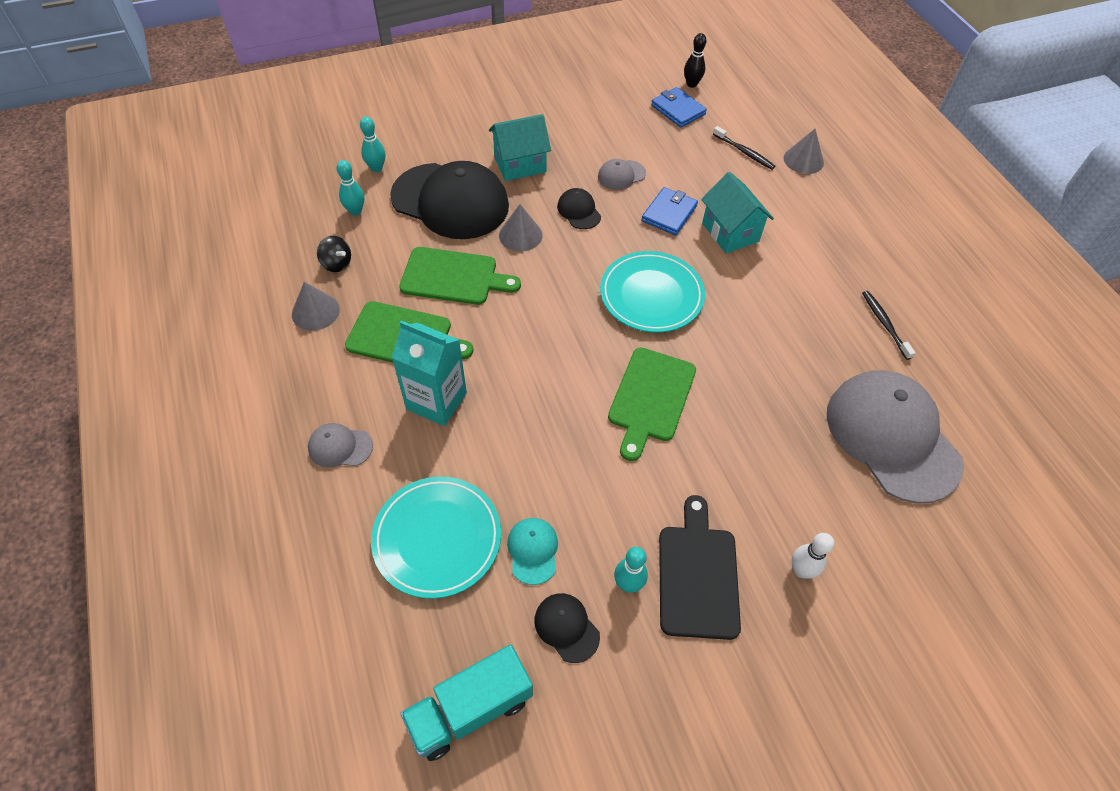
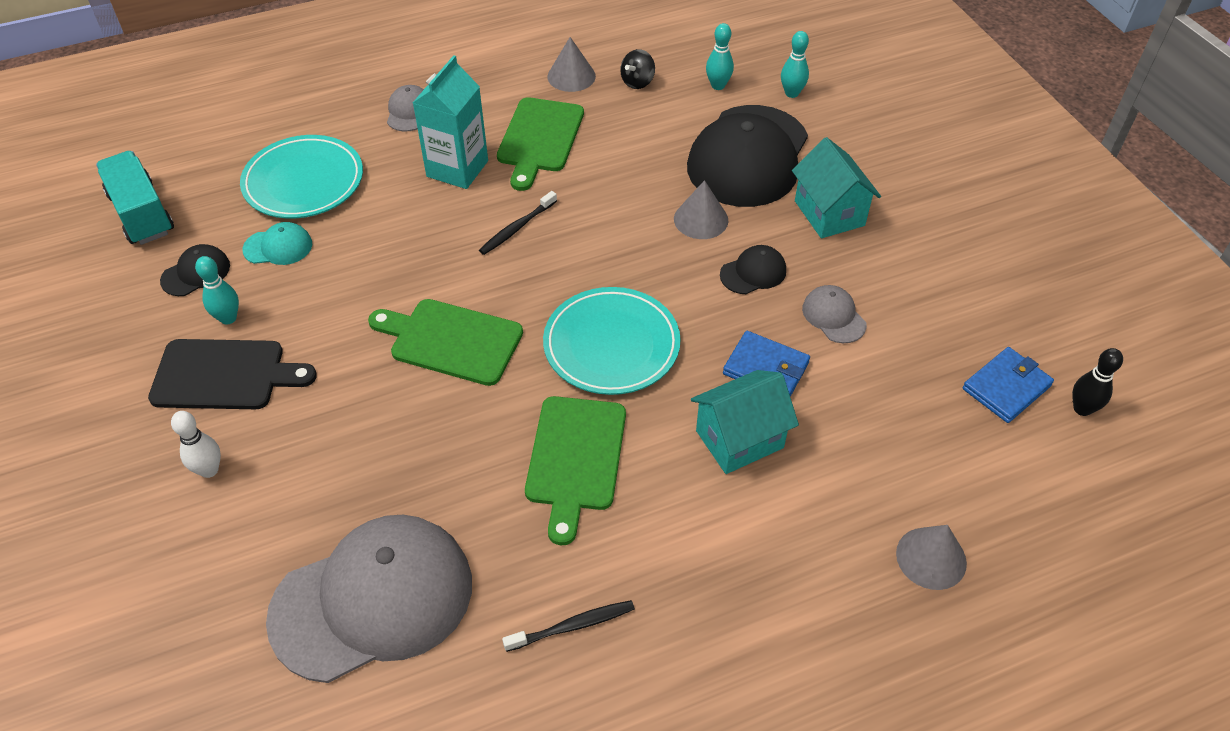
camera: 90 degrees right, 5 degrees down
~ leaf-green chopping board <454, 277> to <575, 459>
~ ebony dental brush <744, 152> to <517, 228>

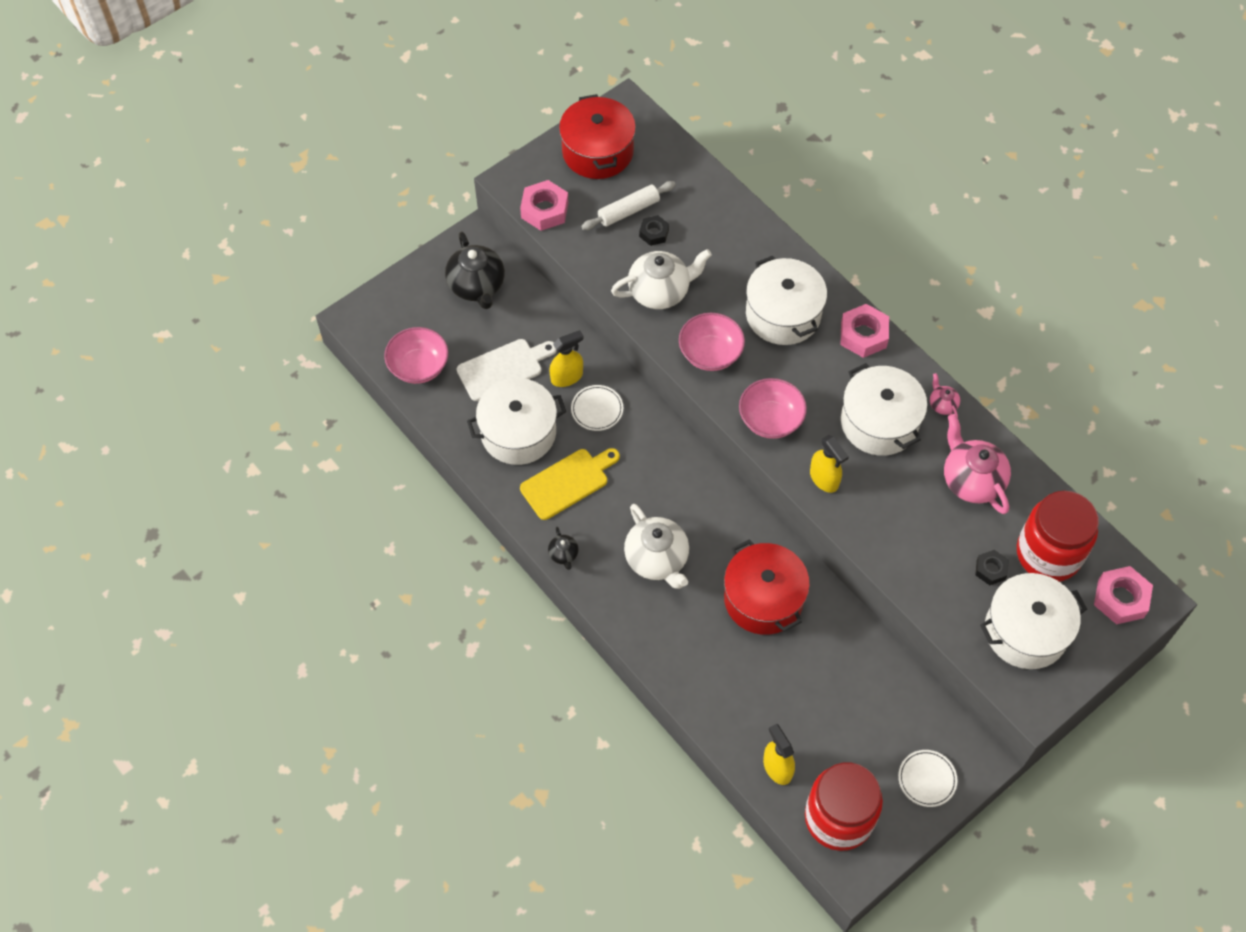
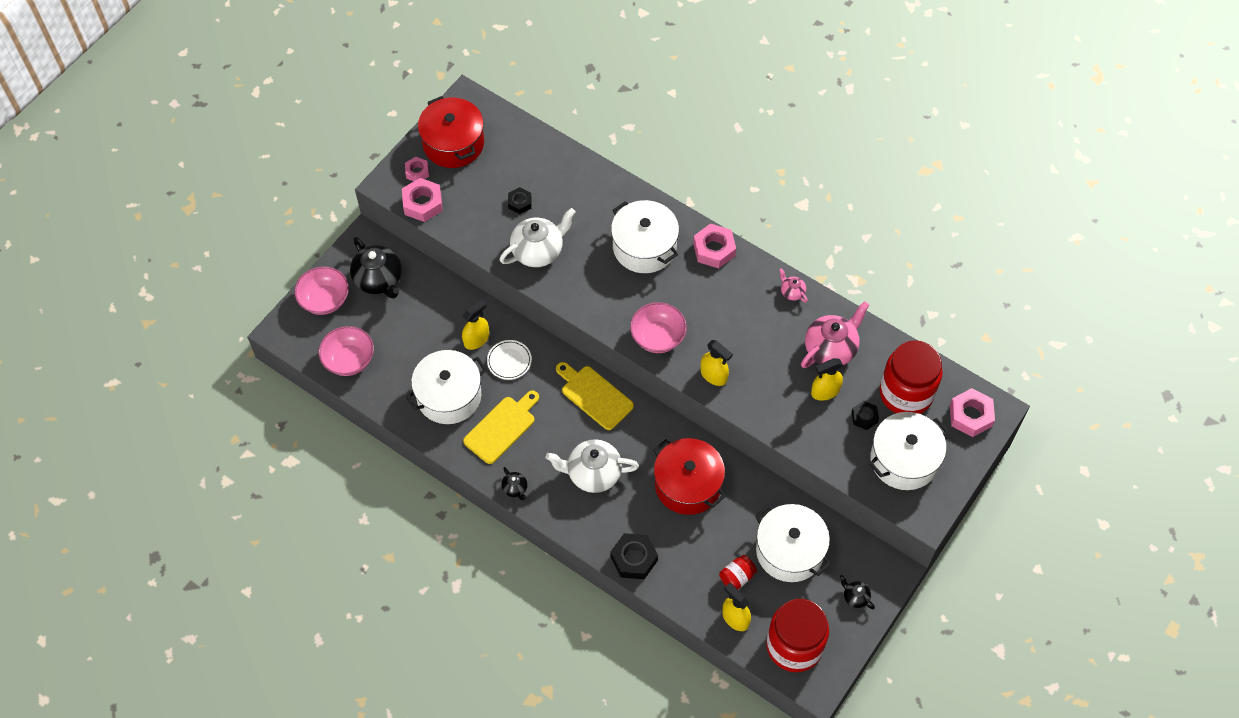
camera: 15 degrees left, 0 degrees up
- white chopping board <503, 368>
- white rolling pin <628, 211>
~ white tea pot <657, 559> = <593, 474> 135 degrees clockwise
~ rose-pink bowl <710, 353> to <324, 300>
~ white pot <879, 422> to <789, 551>
~ white dinner plate <927, 779> to ebony tea pot <855, 597>
~ rose-pink tea pot <971, 480> = <831, 349> 90 degrees clockwise
+ rose-pink hexagon nut <417, 172>
+ bright yellow chopping board <594, 395>
+ ebony hexagon nut <634, 559>
+ scarlet preserve jar <737, 577>
+ bright yellow spray cleaner <825, 391>

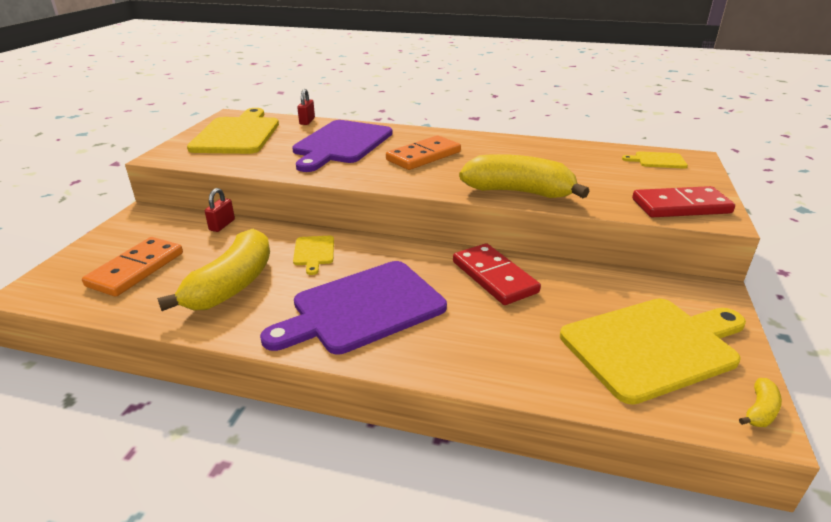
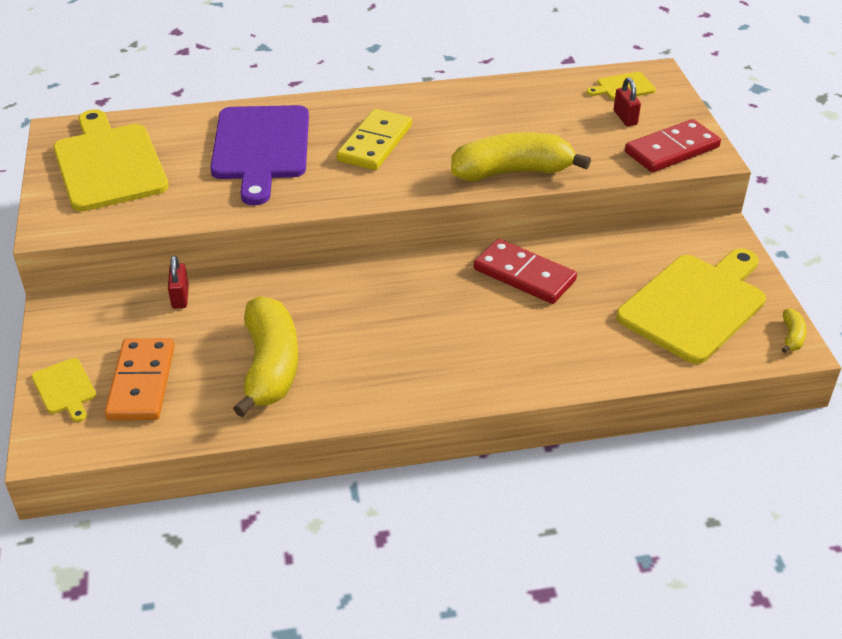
camera: 25 degrees left, 10 degrees up
- royal purple chopping board <362, 308>
~ bright yellow chopping board <314, 252> to <65, 388>
~ scarlet padlock <307, 121> to <625, 118>
~ bright orange domino piece <424, 156> to bright yellow domino piece <375, 143>

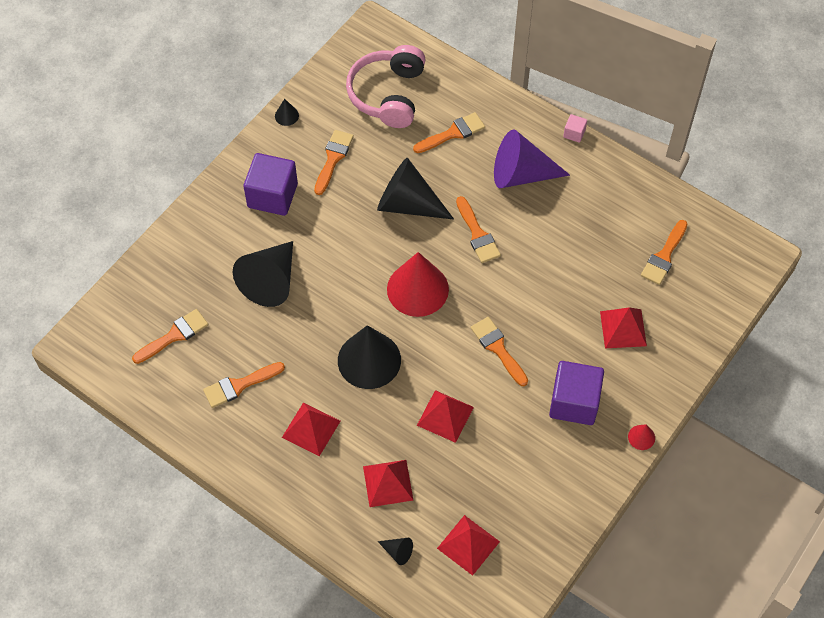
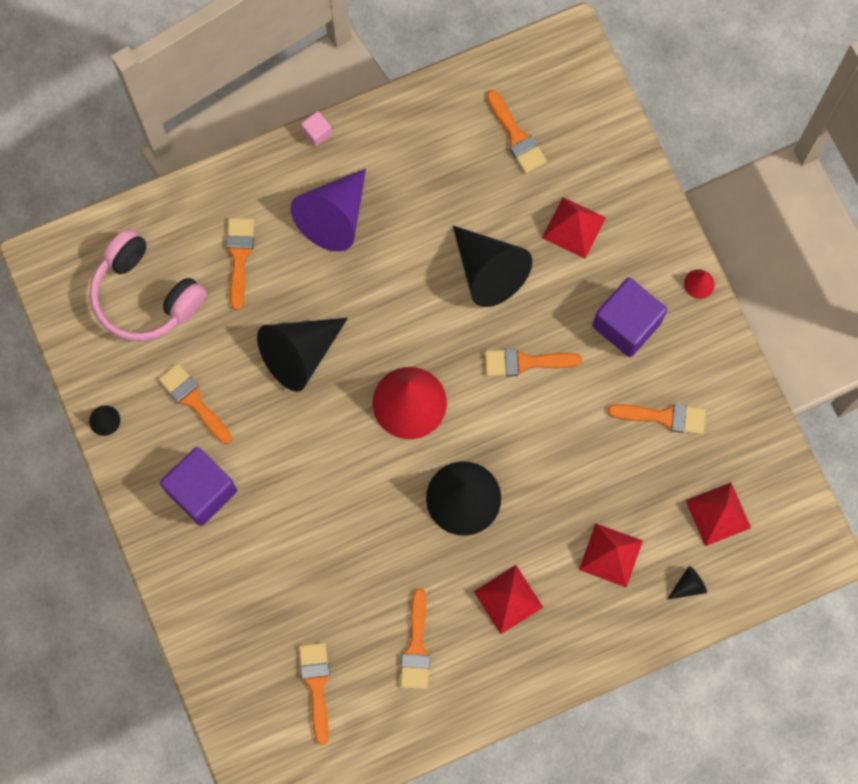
camera: 60 degrees left, 15 degrees up
~ ebony cone <271, 281> to <488, 271>
- scarlet pyramid shape <445, 416>
~ bright orange paint brush <477, 234> to <663, 417>

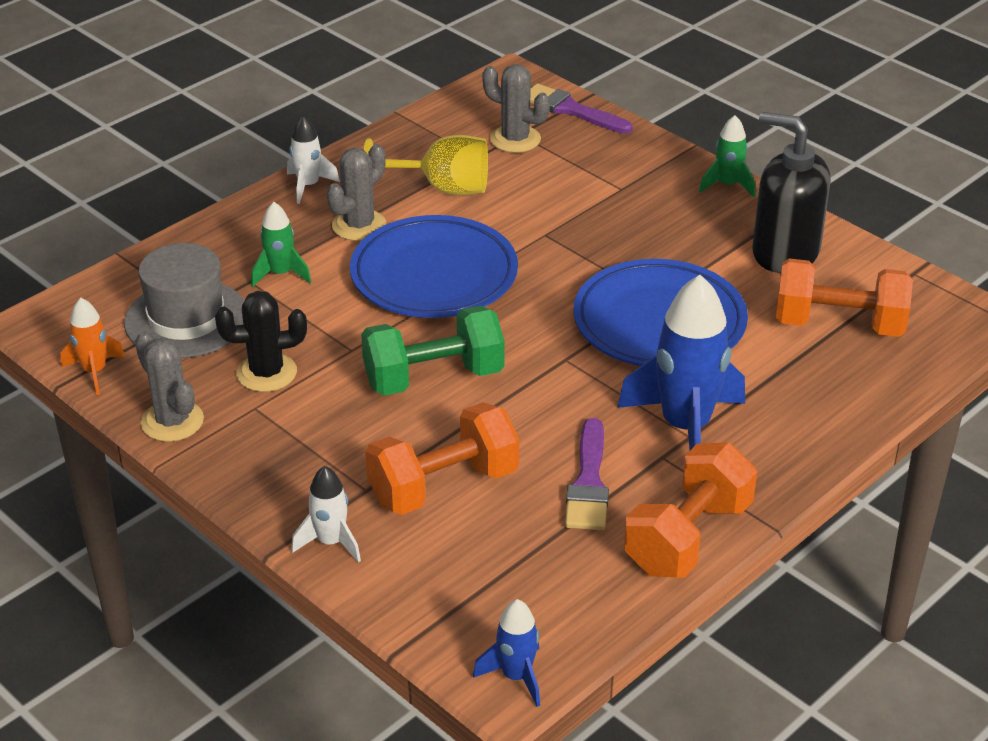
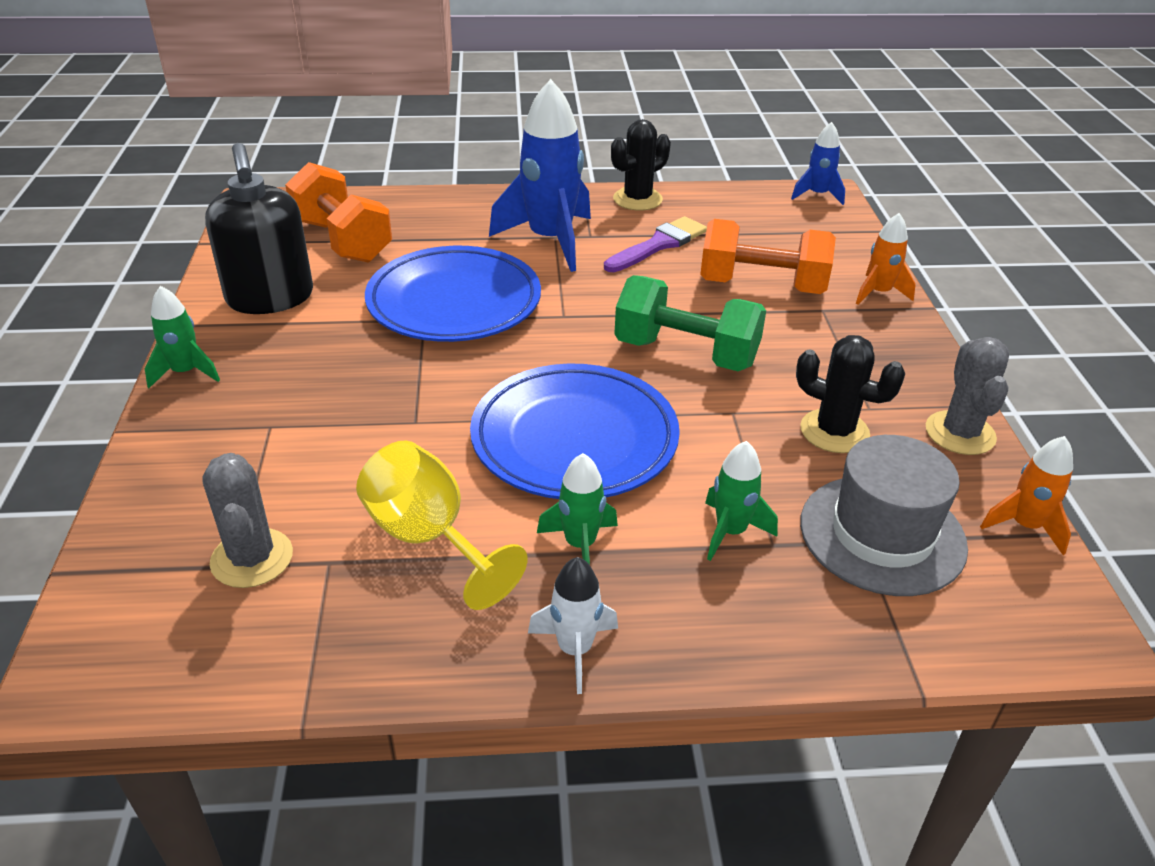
camera: 140 degrees left, 0 degrees up
~ white toy rocket <331, 542> to bright orange toy rocket <878, 293>
~ ash-grey saguaro cactus <359, 225> to leaf-green toy rocket <580, 545>
- royal purple paint brush <571, 110>
~ bright orange free weight <688, 537> to ebony saguaro cactus <637, 199>

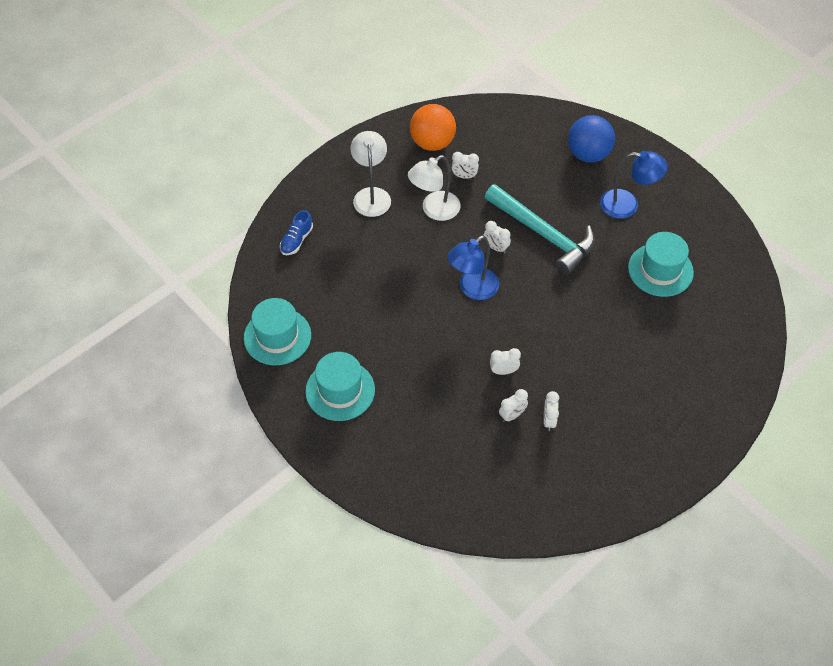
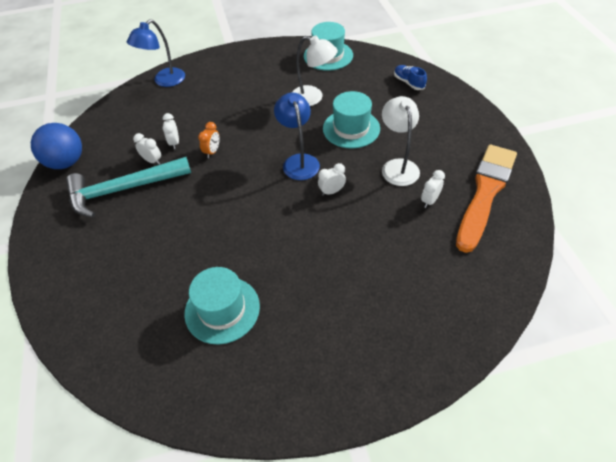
camera: 120 degrees right, 5 degrees down
~ teal tall hat <340, 390> to <351, 128>
~ white lamp <371, 195> to <313, 98>
~ bright orange play ball <432, 143> to bright orange paint brush <485, 193>
~ teal carpenter's hammer <543, 234> to <123, 189>
~ white bedside clock <503, 371> to bright orange bedside clock <212, 152>
~ blue play ball <588, 154> to <66, 162>
~ blue lamp <627, 205> to <164, 81>

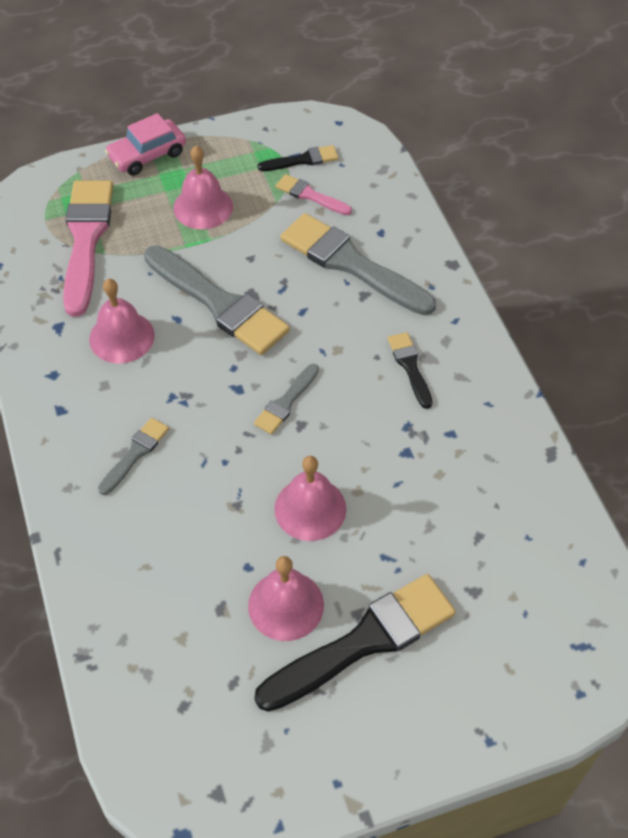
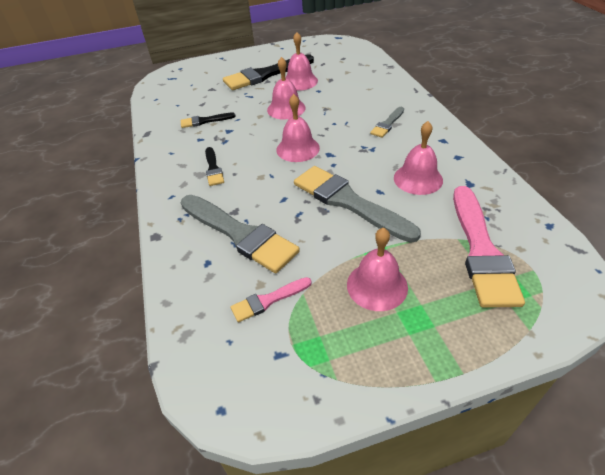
camera: 175 degrees left, 10 degrees down
- rose-pink car <147, 155>
~ ash-grey paint brush <286, 402> to rose-pink hand bell <298, 149>
~ ebony paint brush <302, 160> to <204, 121>
~ rose-pink paint brush <310, 195> = <268, 300> 120 degrees clockwise

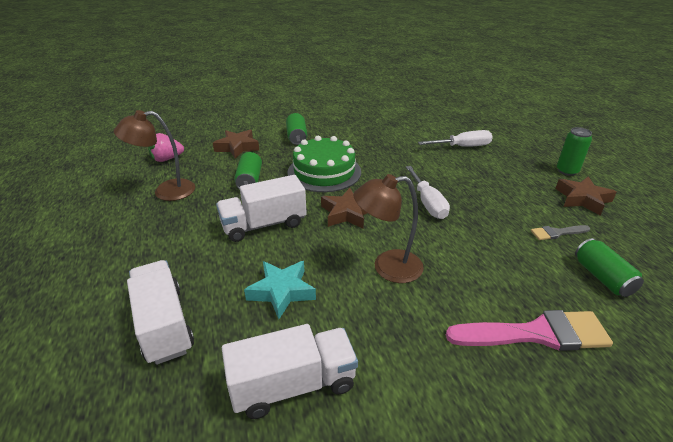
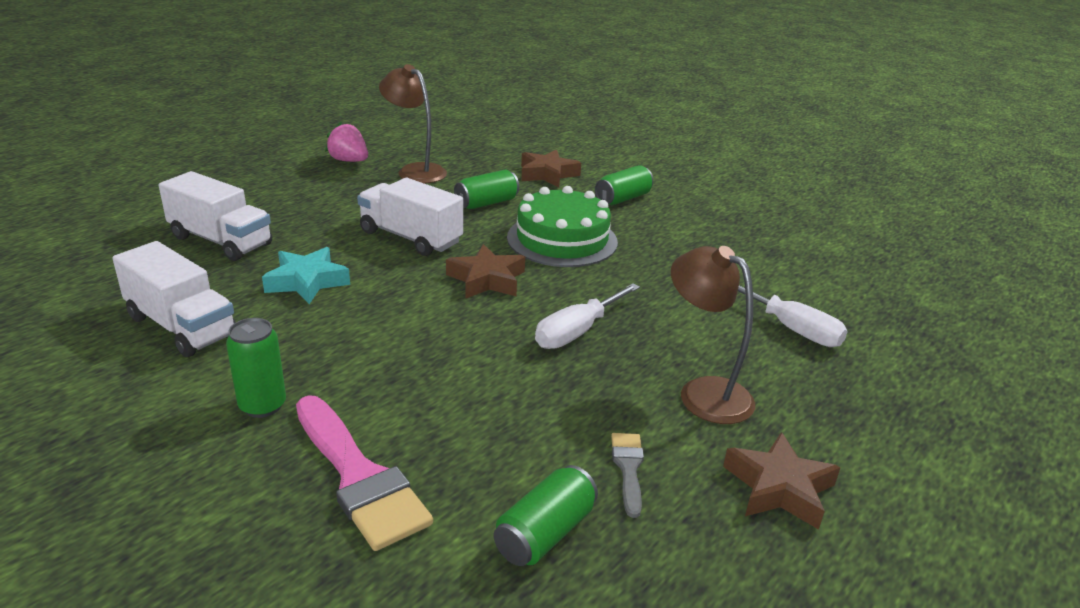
camera: 55 degrees right, 5 degrees down
~ white toy truck <164, 324> = <221, 241> 90 degrees clockwise
~ rose-pink toy strawberry <167, 159> to <349, 161>
~ brown lamp <387, 267> to <704, 392>
~ ash-grey paint brush <557, 233> = <628, 468> 45 degrees clockwise
~ leaf-green tin <567, 171> to <262, 406>

